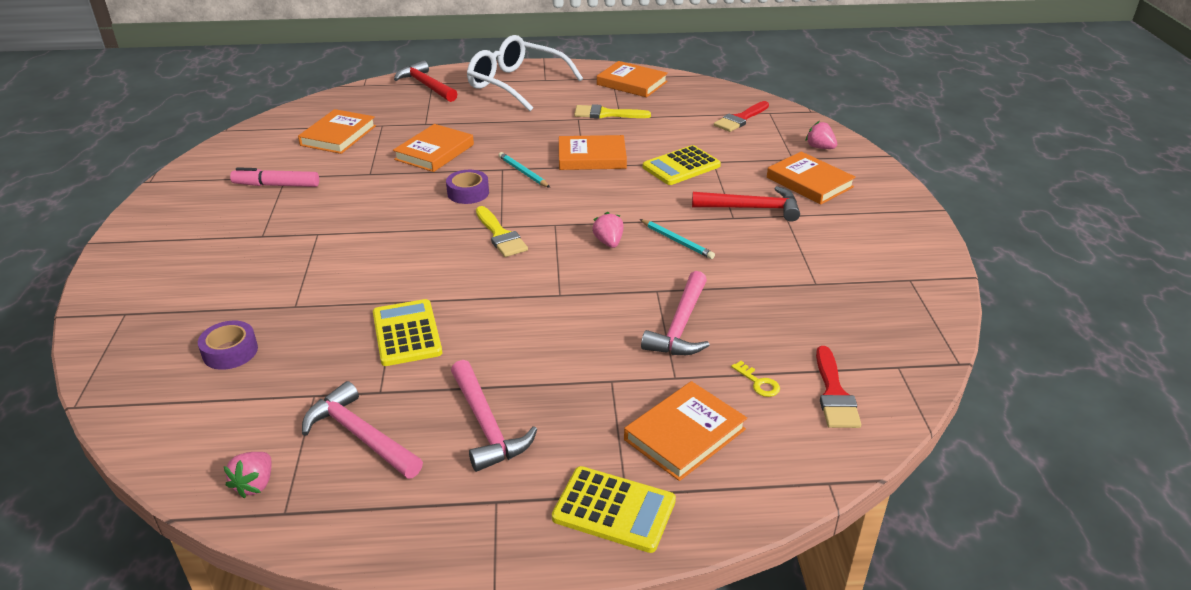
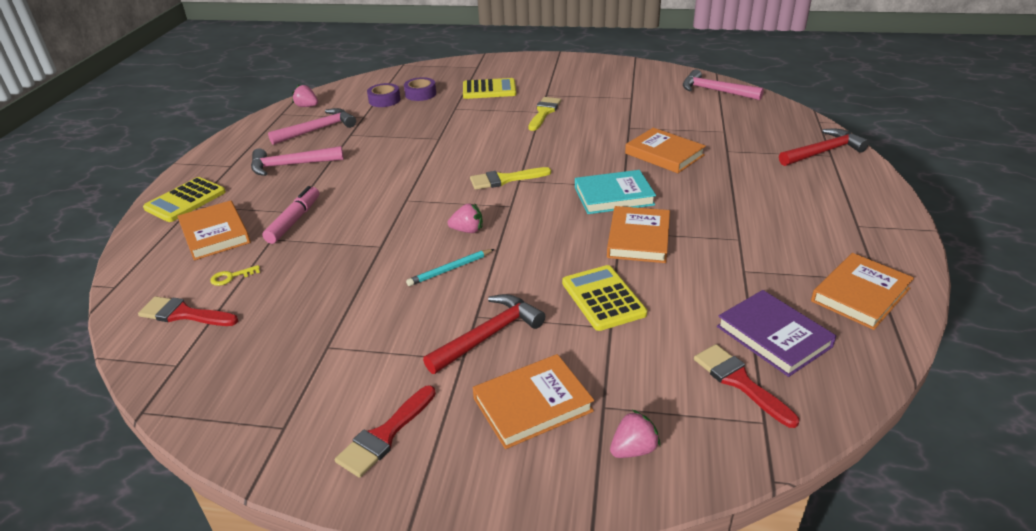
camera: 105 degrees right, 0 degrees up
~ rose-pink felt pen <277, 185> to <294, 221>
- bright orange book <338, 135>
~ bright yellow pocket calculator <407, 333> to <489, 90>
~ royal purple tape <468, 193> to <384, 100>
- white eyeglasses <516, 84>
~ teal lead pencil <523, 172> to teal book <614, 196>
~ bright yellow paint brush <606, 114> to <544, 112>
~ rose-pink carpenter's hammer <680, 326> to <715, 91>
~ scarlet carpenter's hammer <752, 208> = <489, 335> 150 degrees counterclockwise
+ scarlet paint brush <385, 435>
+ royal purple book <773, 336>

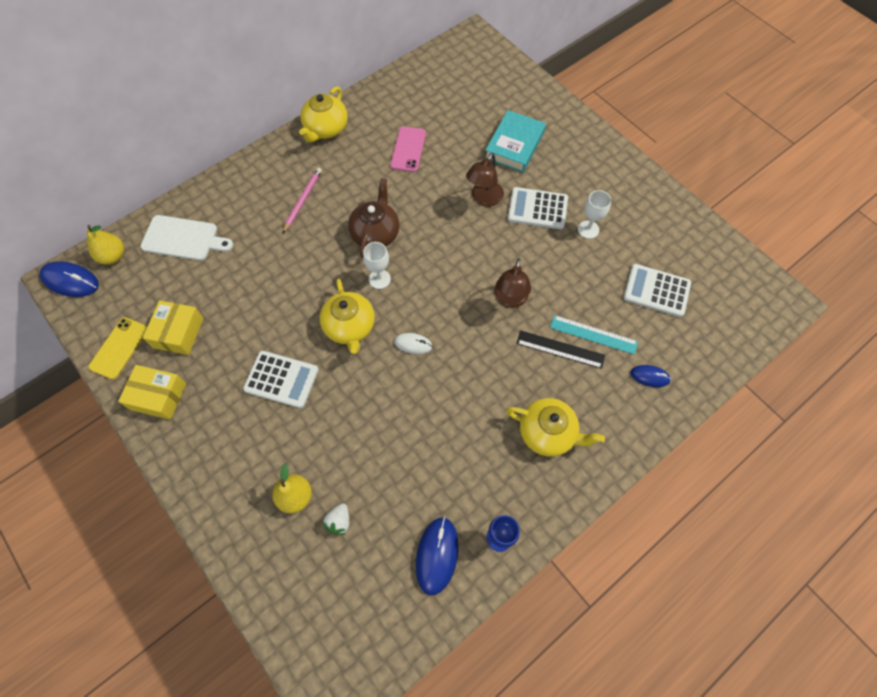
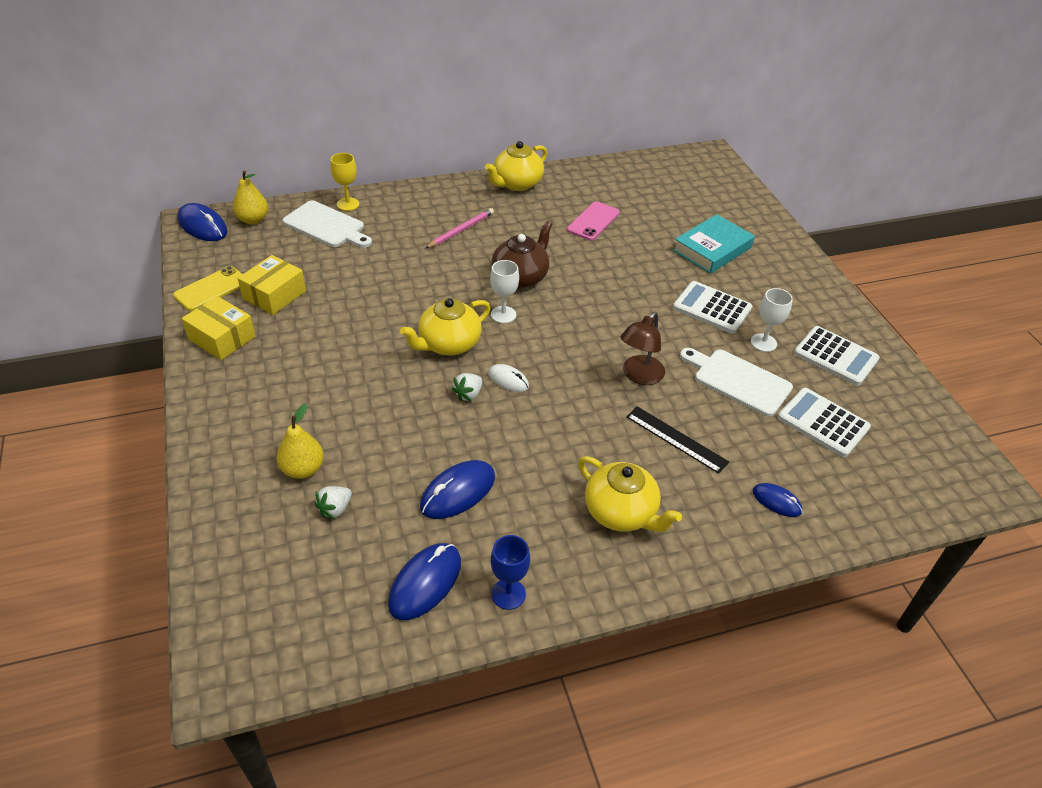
camera: 20 degrees right, 20 degrees down
~ white pocket calculator <281, 379> to <835, 356>
~ bright yellow tea pot <350, 327> = <448, 344> 45 degrees clockwise
- brown lamp <484, 199>
- teal straightedge <593, 334>
+ bright yellow wine glass <348, 204>
+ blue PC mouse <458, 492>
+ white toy strawberry <468, 394>
+ white chopping board <738, 380>

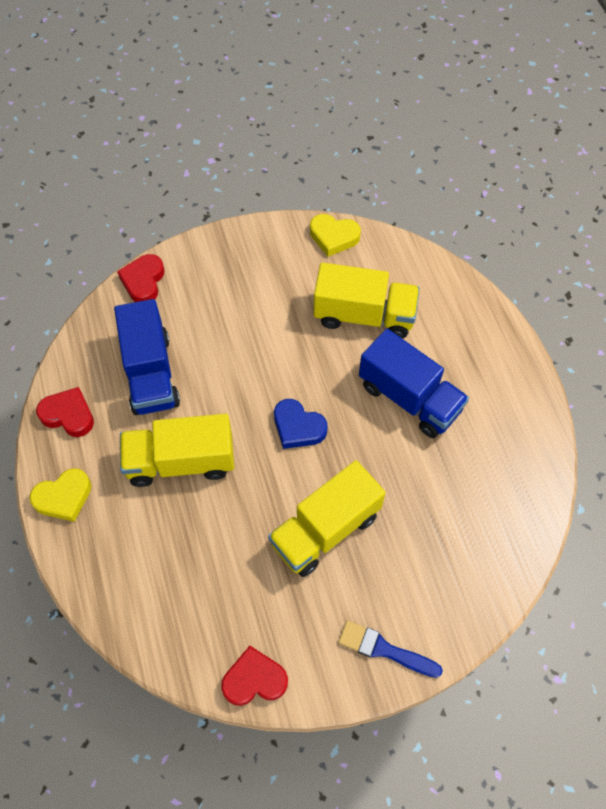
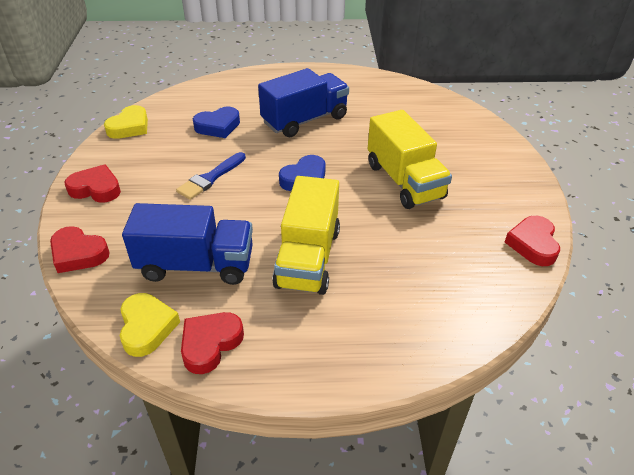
camera: 75 degrees left, 20 degrees down
~ bright yellow heart <64, 497> to <147, 327>
~ bright yellow toy truck <364, 315> to blue heart <218, 126>
~ blue paint brush <384, 649> to <210, 178>
+ scarlet heart <96, 189>

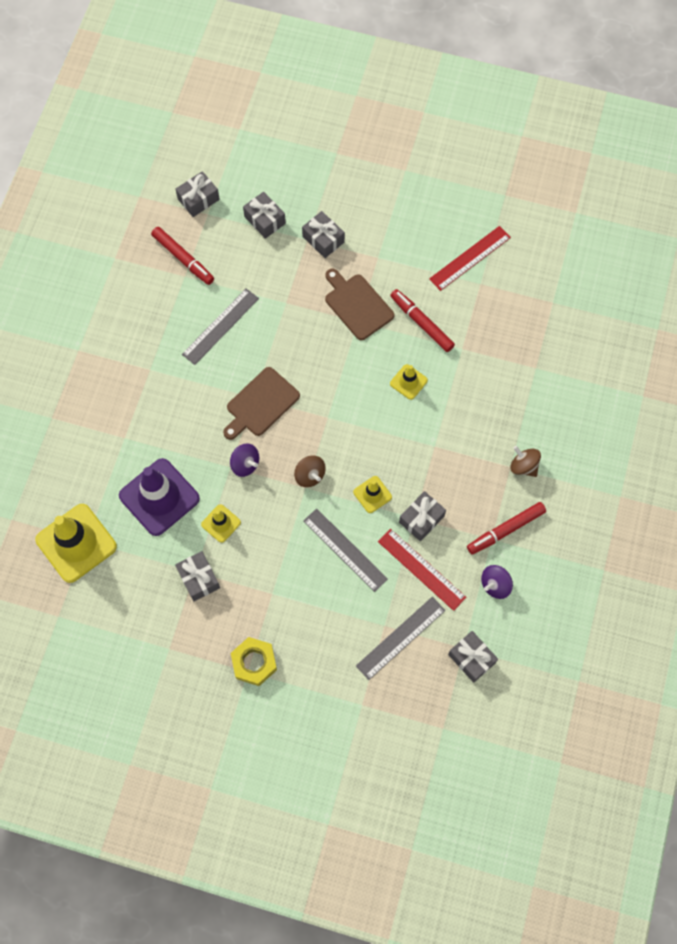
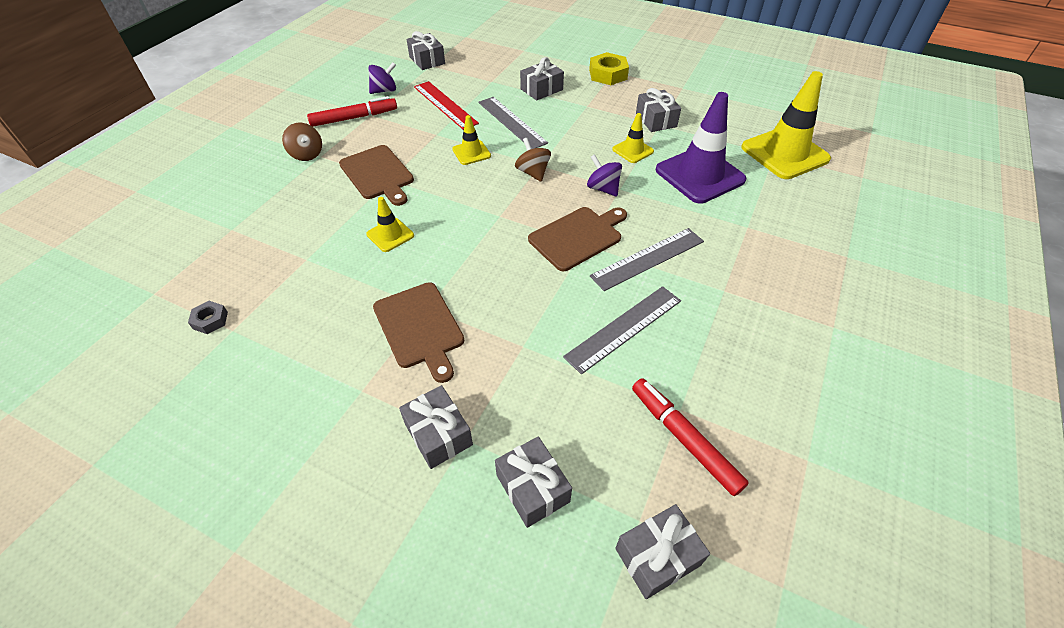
camera: 170 degrees left, 20 degrees down
~ ash-grey straightedge <401, 638> to <647, 258>
- scarlet felt pen <421, 323>
~ ash-grey gift <421, 519> to <541, 89>
- scarlet straightedge <470, 258>
+ ash-grey hexagon nut <210, 320>
+ brown chopping board <378, 174>

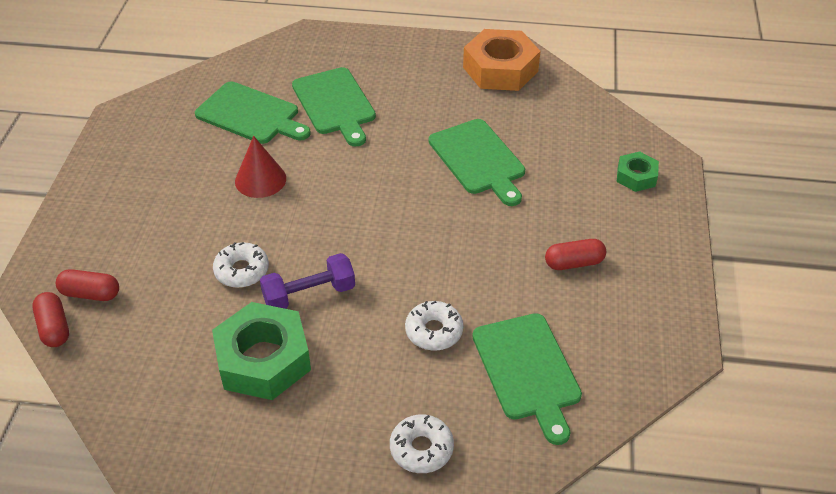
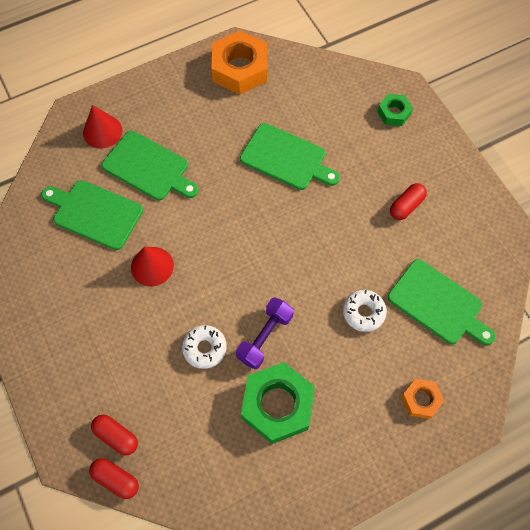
camera: 35 degrees left, 20 degrees up
~ scarlet pill <90, 294> = <116, 436> 60 degrees clockwise
~ leaf-green chopping board <251, 114> = <94, 213> 150 degrees counterclockwise
~ white glazed donut <421, 449> to bright orange hexagon nut <421, 400>
+ scarlet cone <102, 131>

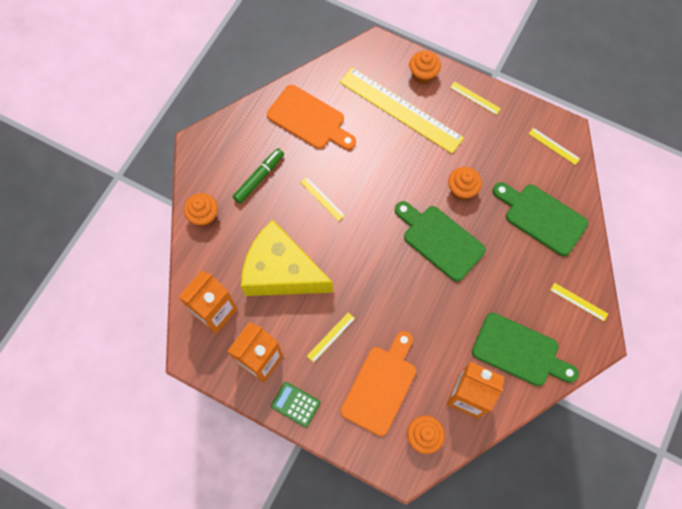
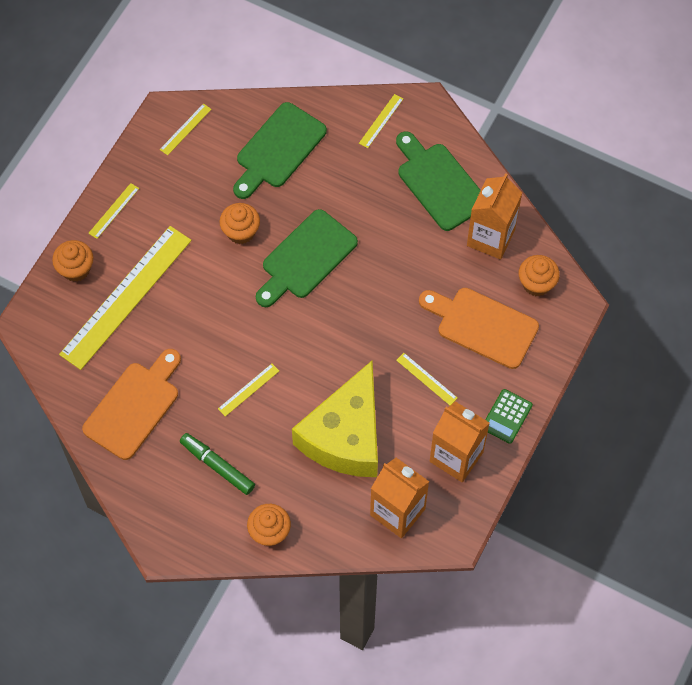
camera: 90 degrees left, 5 degrees down
~ leaf-green chopping board <519, 351> = <439, 183> 60 degrees counterclockwise

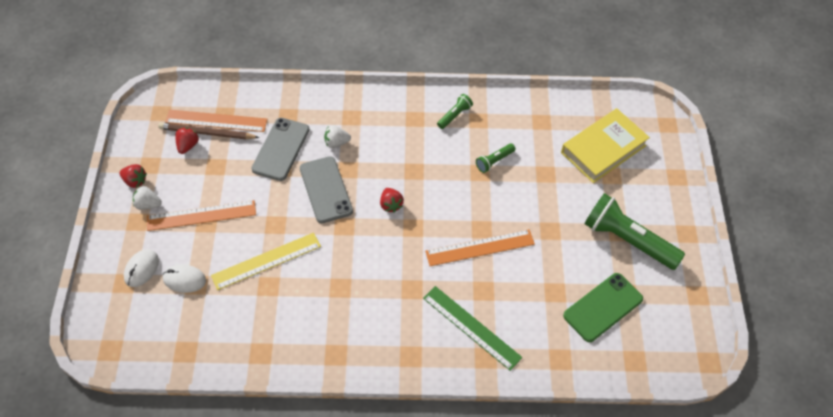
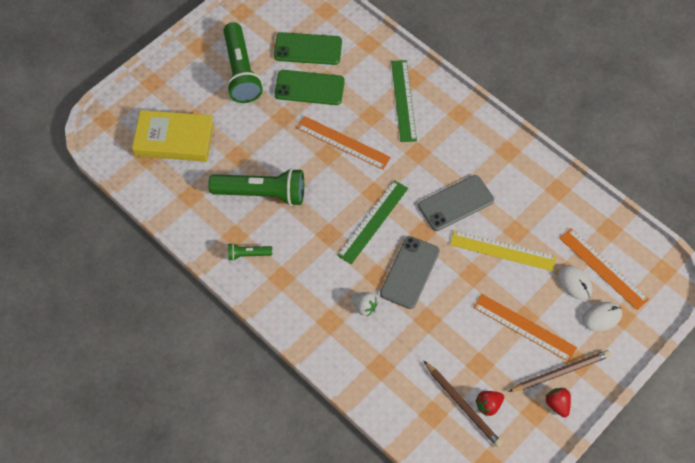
camera: 135 degrees left, 5 degrees up
~ white toy strawberry <148, 204> to brown lead pencil <560, 372>
~ bright orange straightedge <216, 121> to <603, 268>
~ ash-grey mobile phone <281, 149> to <456, 203>
~ scarlet toy strawberry <391, 205> to leaf-green straightedge <373, 221>
~ leaf-green torch <494, 161> = <262, 193> x2.16
+ leaf-green mobile phone <309, 88>

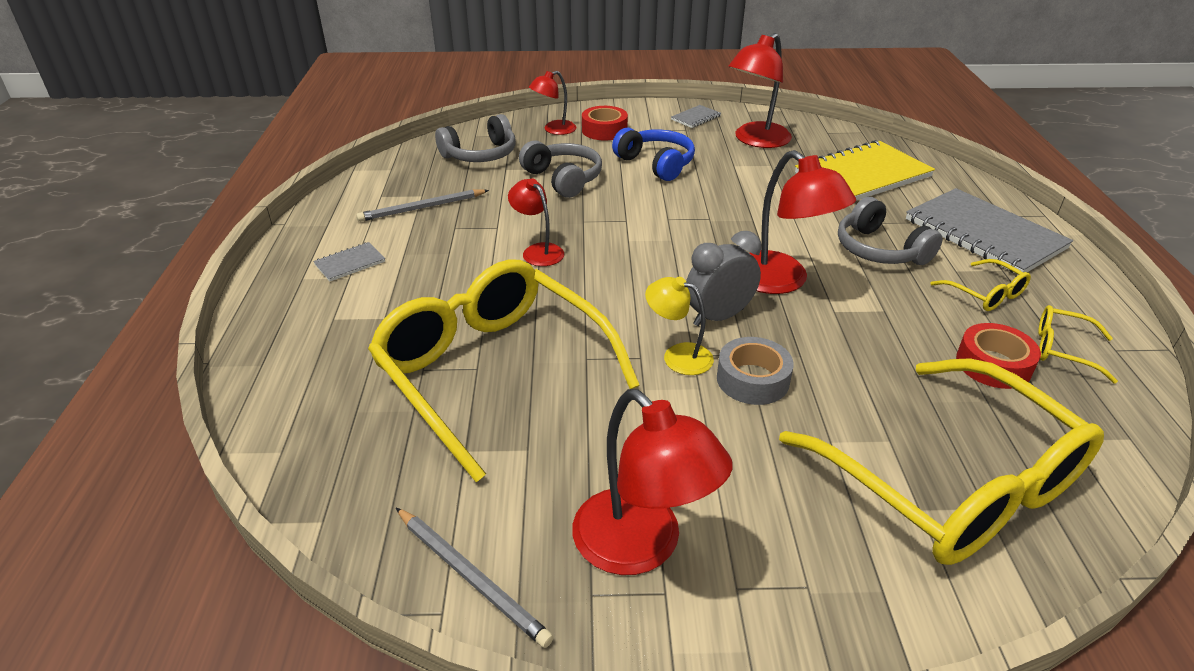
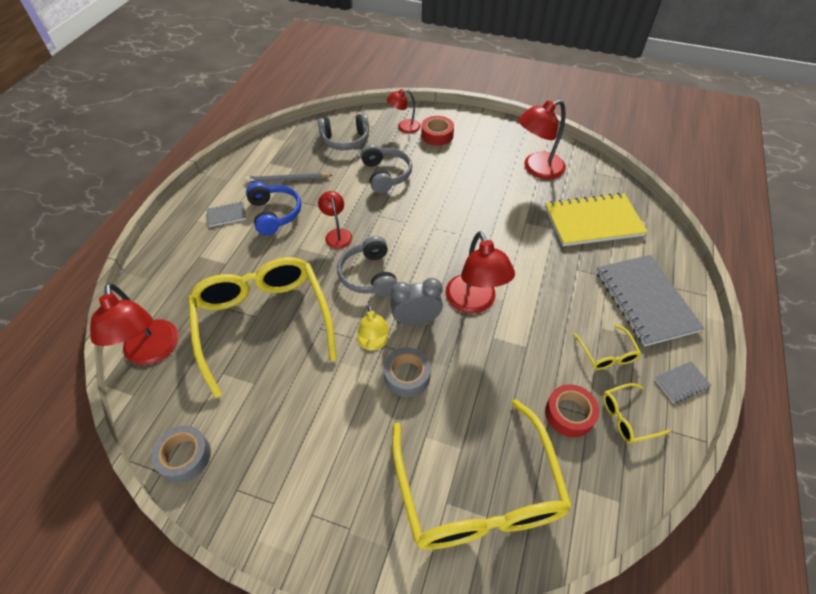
camera: 20 degrees right, 15 degrees up
~ ash-grey lead pencil <471, 577> to ash-grey tape <184, 457>
~ scarlet lamp <641, 547> to <152, 352>
~ blue over-ear headphones <656, 164> to <274, 214>
~ bright yellow lamp <678, 356> = <373, 343> 150 degrees counterclockwise
~ ash-grey notebook <695, 118> to <681, 382>
~ ash-grey over-ear headphones <879, 250> to <369, 275>
~ bright yellow eyeglasses <1062, 350> = <627, 417> 60 degrees counterclockwise

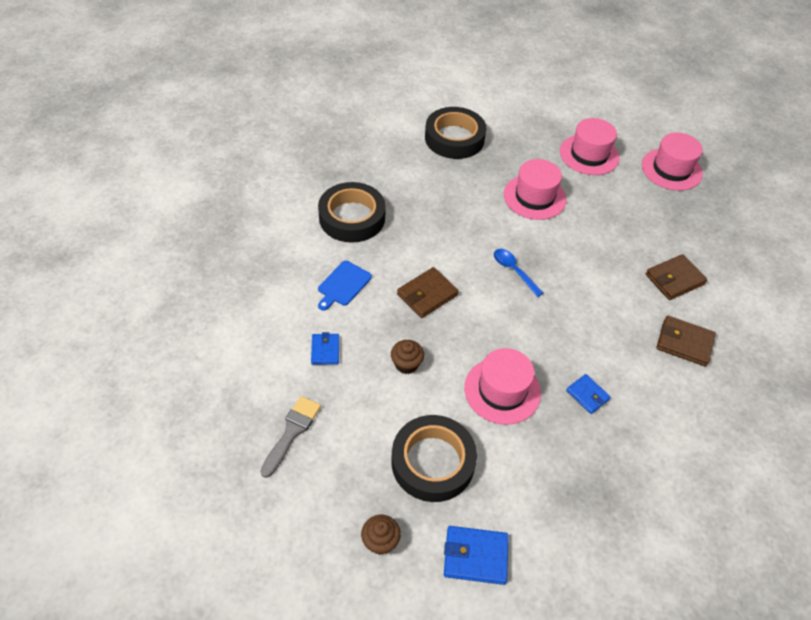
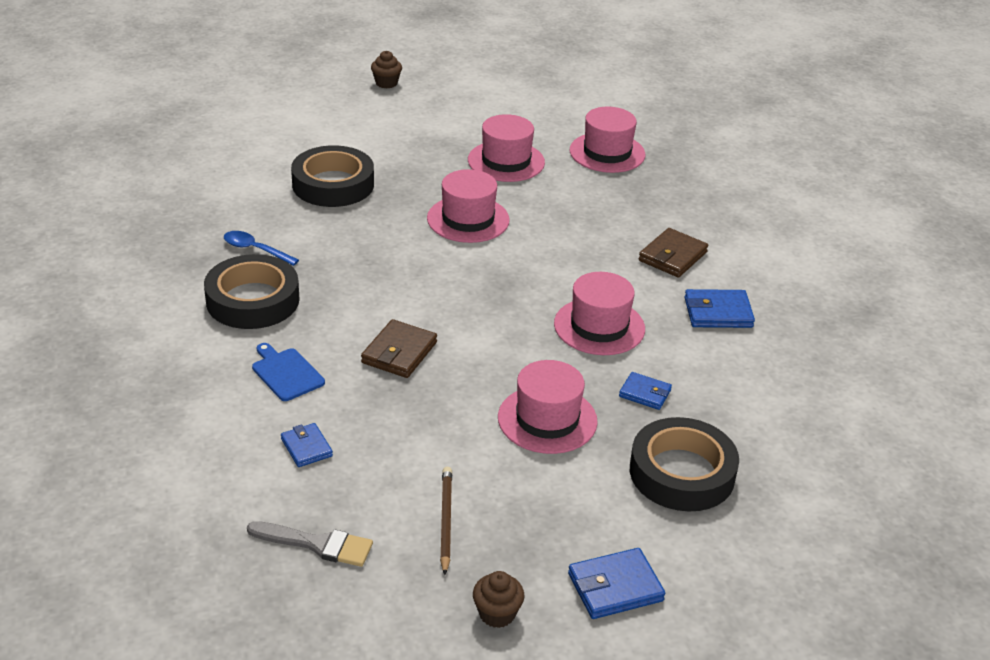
camera: 25 degrees left, 15 degrees down
~ ash-grey paint brush <292, 432> = <317, 544> 105 degrees clockwise
~ blue chopping board <343, 285> = <286, 373> 135 degrees clockwise
~ brown cupcake <406, 364> to <386, 83>
~ ebony tape <433, 462> to <682, 473>
~ blue teaspoon <514, 271> to <255, 250>
~ brown billfold <684, 343> to blue billfold <718, 312>
+ brown lead pencil <445, 521>
+ rose-pink tall hat <599, 326>

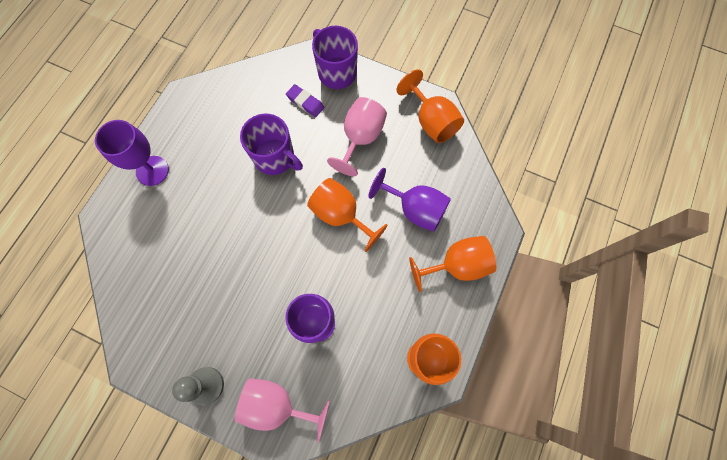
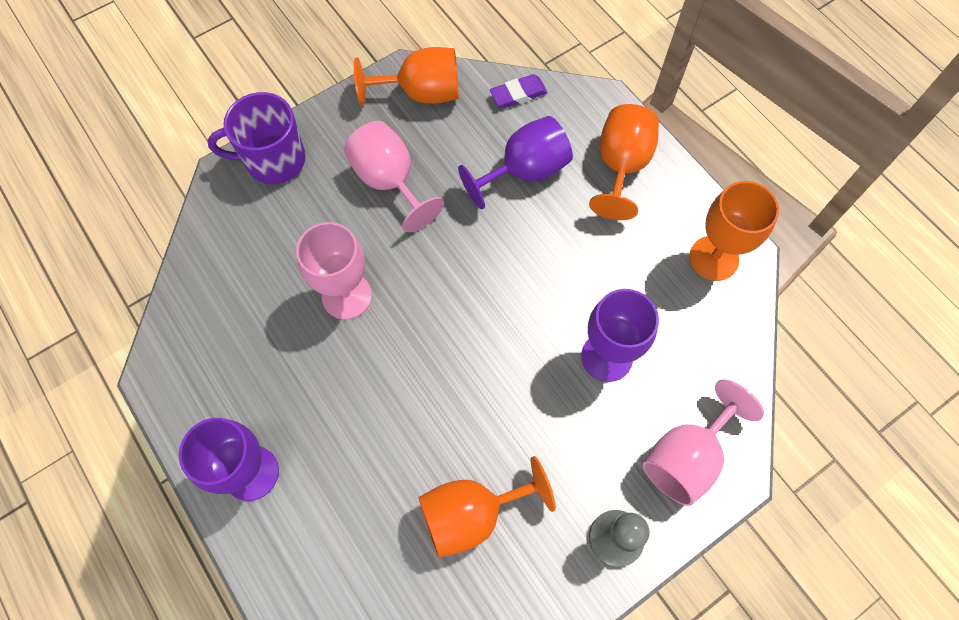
camera: 60 degrees left, 5 degrees down
~ royal purple coffee mug <275, 158> to rose-pink wine glass <346, 296>
~ royal purple eraser <305, 102> to <518, 94>
~ bright orange wine glass <341, 215> to <472, 514>

